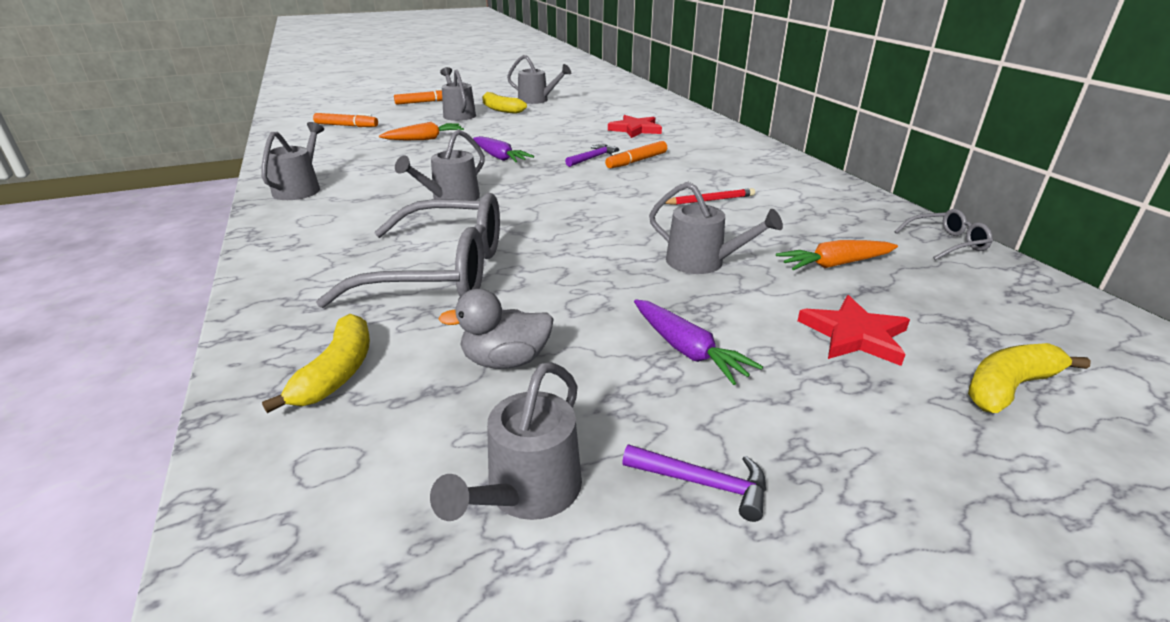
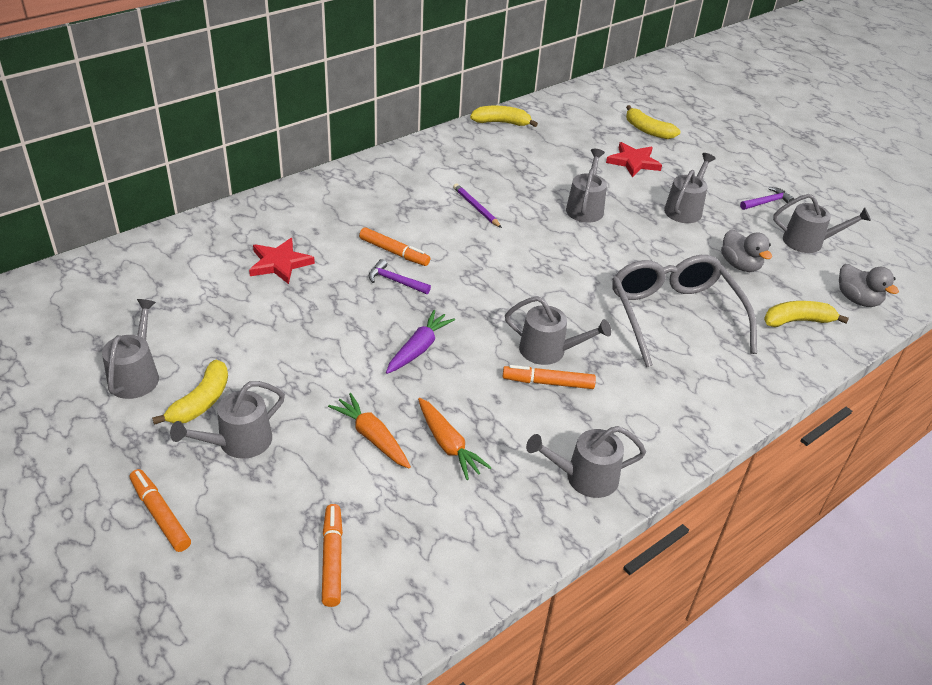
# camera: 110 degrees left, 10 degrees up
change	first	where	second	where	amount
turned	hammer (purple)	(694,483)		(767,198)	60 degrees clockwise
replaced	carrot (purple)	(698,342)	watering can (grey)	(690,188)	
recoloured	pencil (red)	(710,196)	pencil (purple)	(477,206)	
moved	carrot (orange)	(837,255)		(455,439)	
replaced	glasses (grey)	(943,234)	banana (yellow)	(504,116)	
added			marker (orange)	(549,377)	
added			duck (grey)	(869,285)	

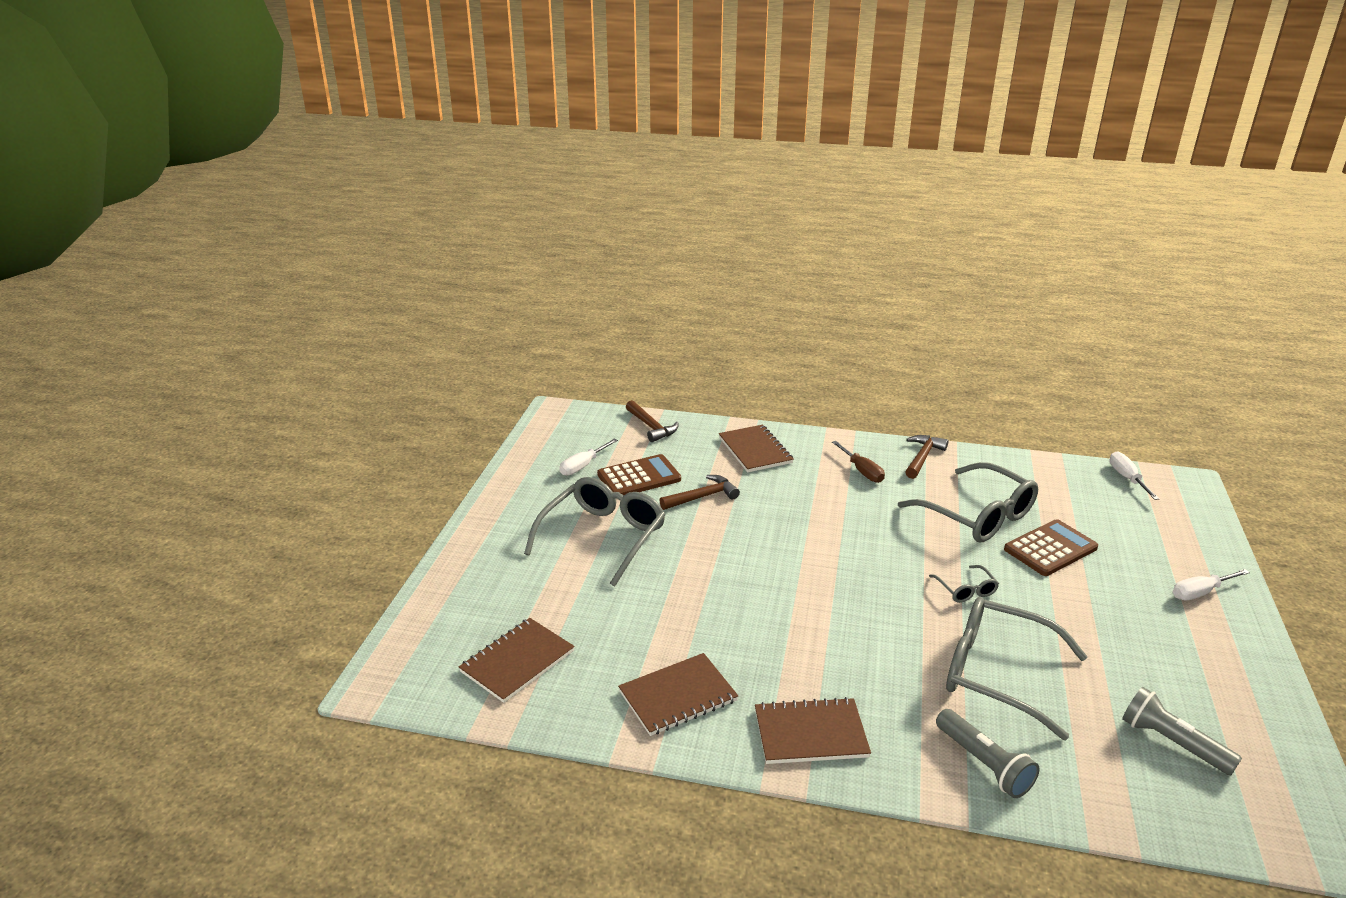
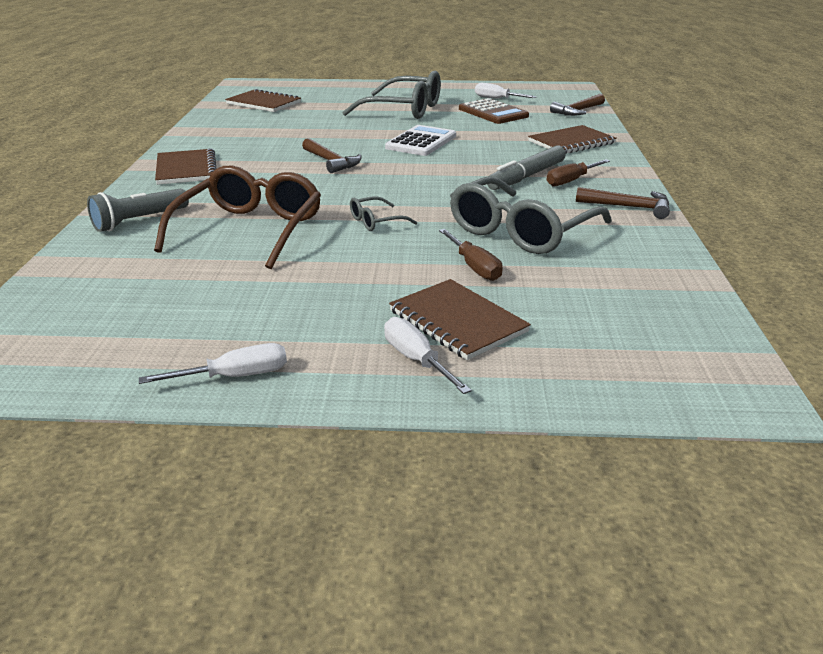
# camera: 80 degrees right, 0 degrees up
change	first	where	second	where	amount
moved	notebook (brown)	(678,694)		(460,319)	
moved	hammer (brown)	(699,492)		(332,155)	
recoloured	glasses (grey)	(1017,668)	glasses (brown)	(237,217)	
replaced	calculator (brown)	(1051,547)	screwdriver (brown)	(471,255)	
moved	screwdriver (white)	(1134,475)		(213,363)	
removed	flashlight (grey)	(1182,731)			
added			calculator (white)	(420,140)	
added			marker (grey)	(526,167)	

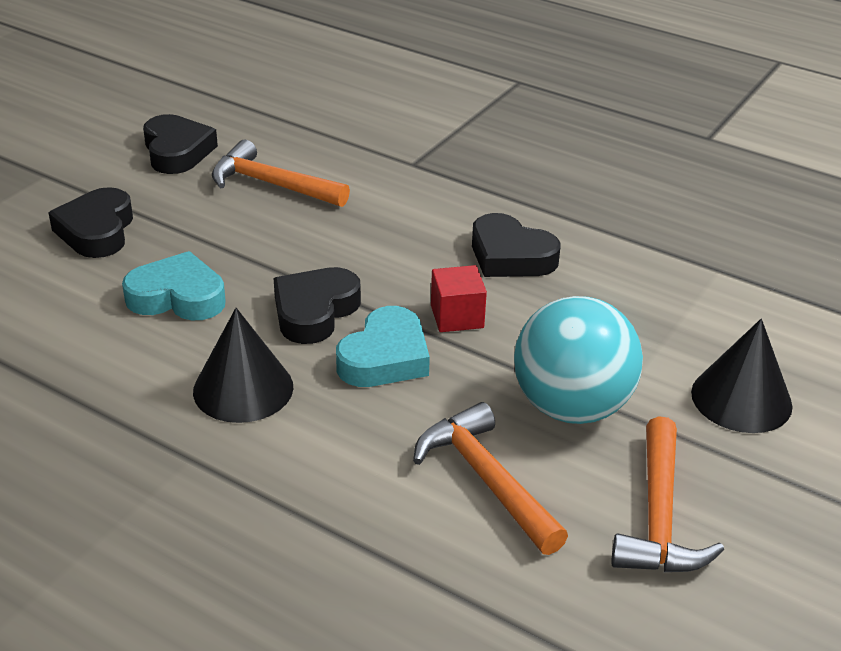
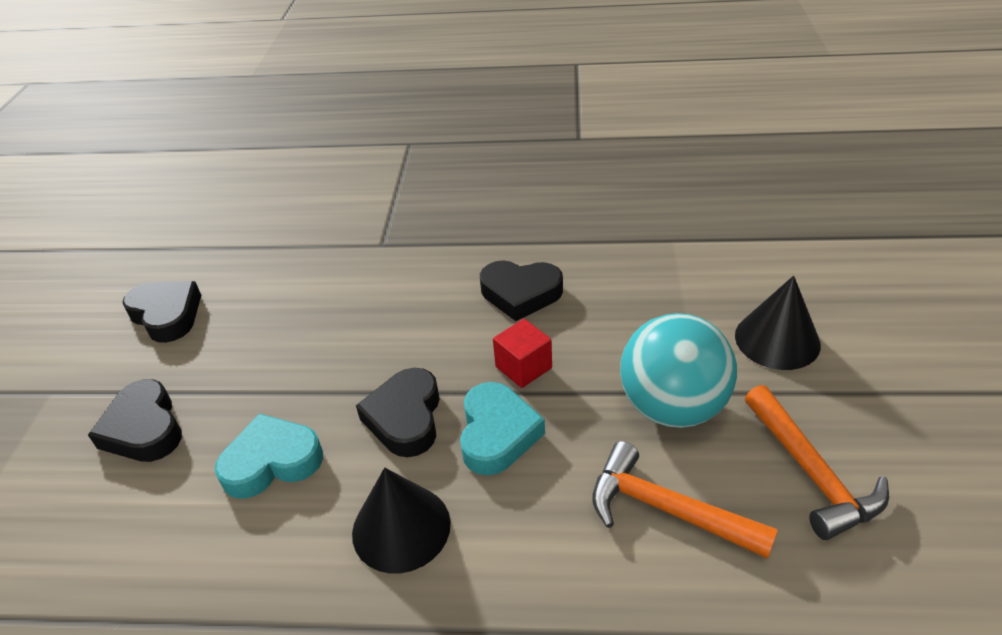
# camera: 25 degrees left, 5 degrees up
change	first	where	second	where	amount
removed	hammer (orange)	(281,173)			

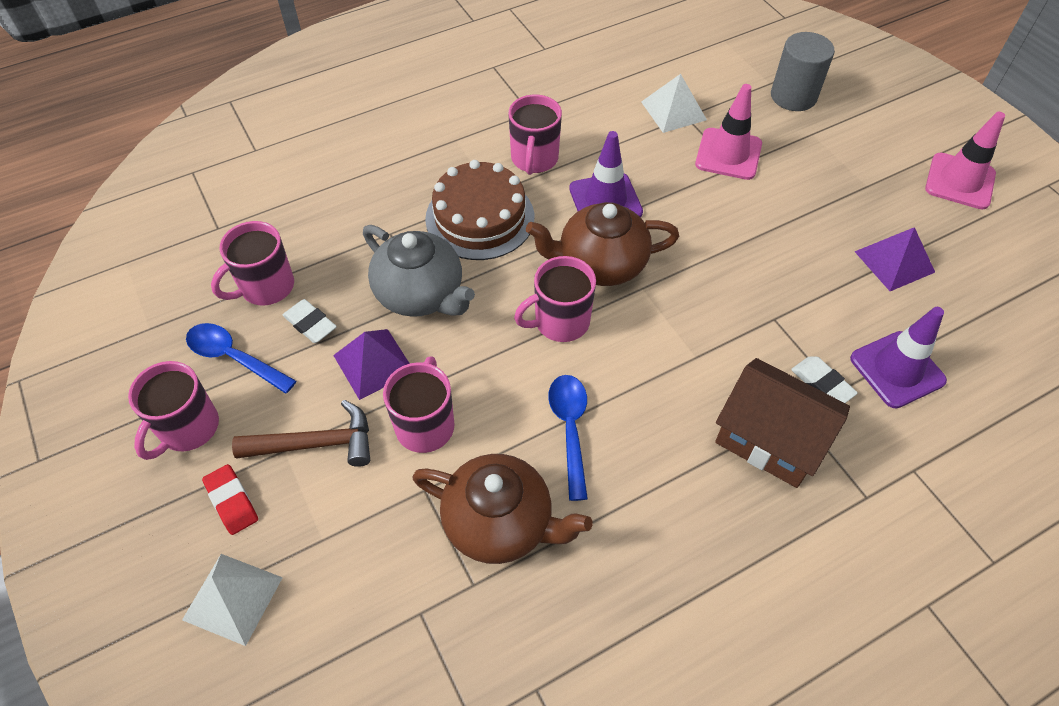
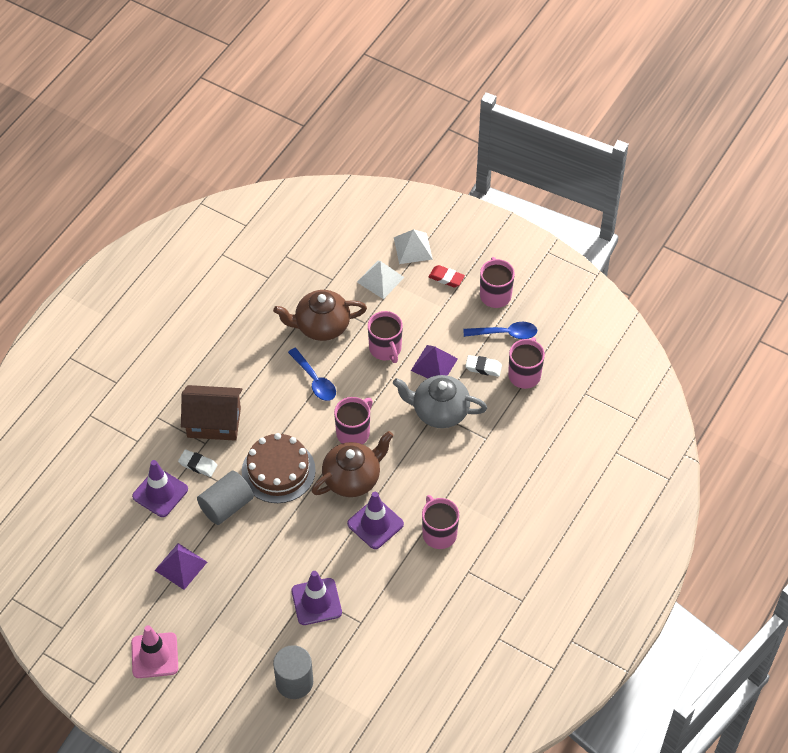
# camera: 150 degrees right, 0 degrees up
change	first	where	second	where	amount
removed	hammer (brown)	(301,433)			
moved	cake (brown)	(479,210)		(279,468)	
moved	pyramid (white)	(674,103)		(381,280)	
recoloured	traffic cone (pink)	(728,132)	traffic cone (purple)	(317,598)	
added			cylinder (grey)	(225,497)	

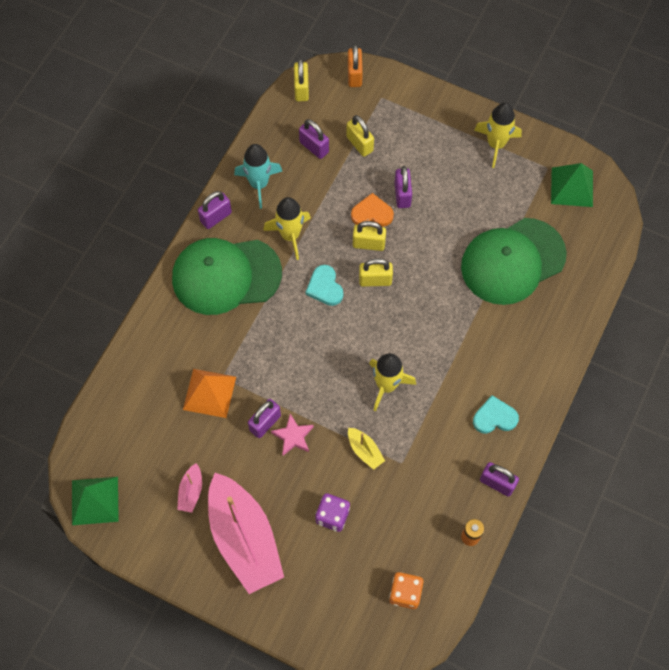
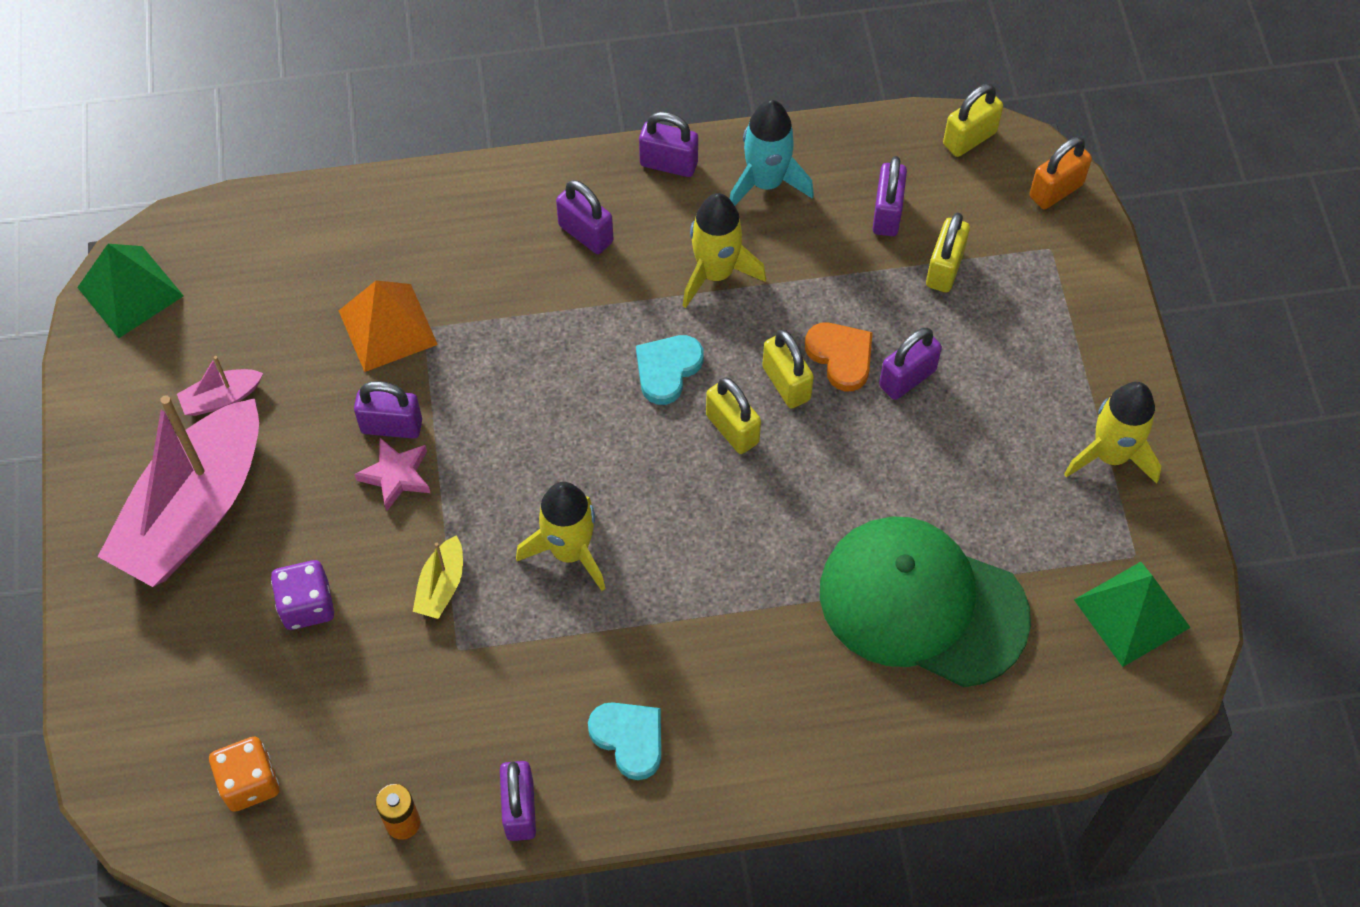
# camera: 55 degrees right, 5 degrees down
change	first	where	second	where	amount
replaced	cap (green)	(227,276)	padlock (purple)	(584,217)	

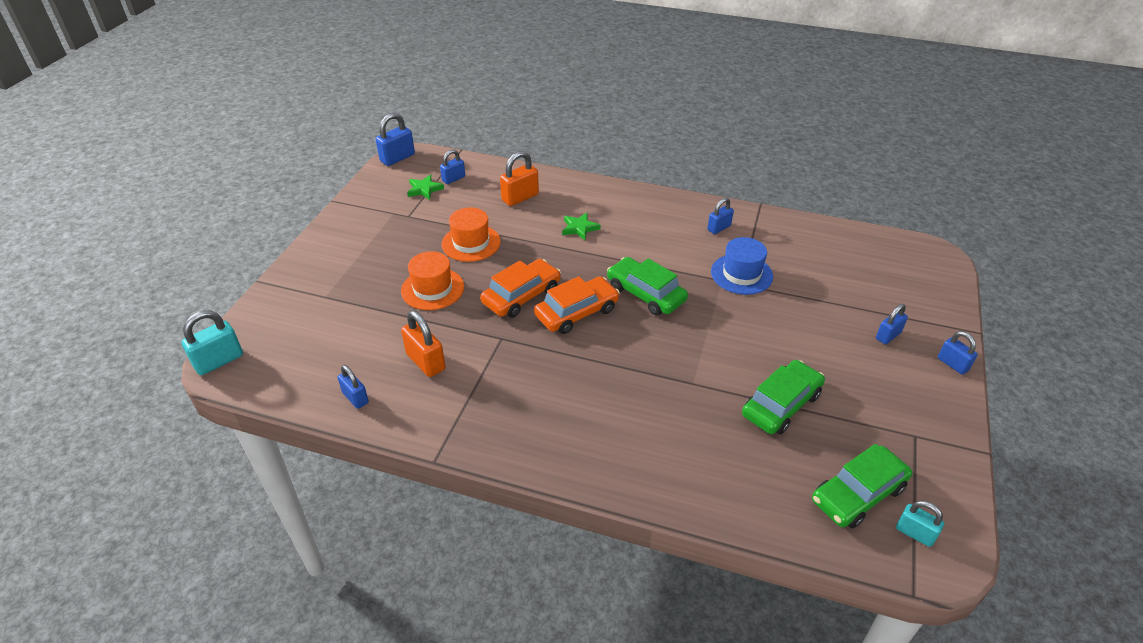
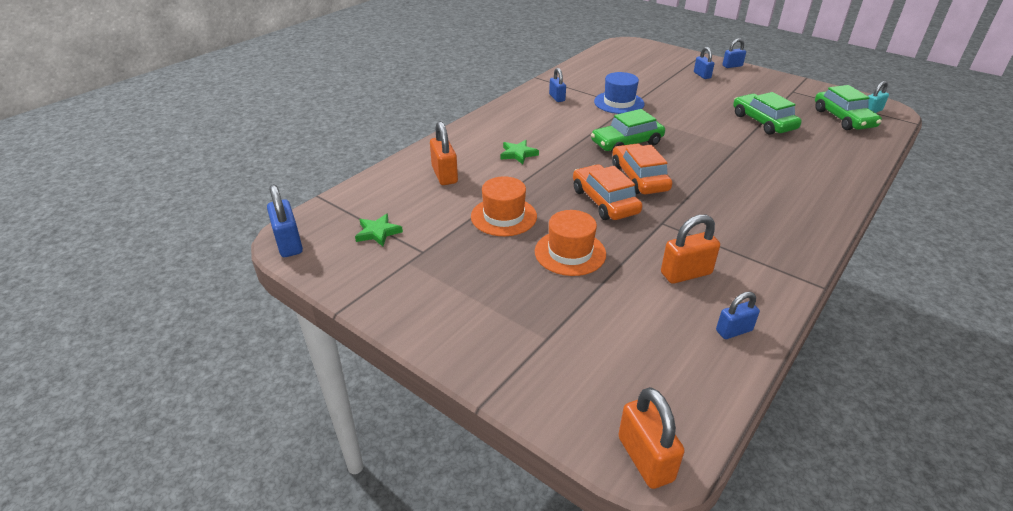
# camera: 70 degrees left, 5 degrees down
change	first	where	second	where	amount
recoloured	padlock (turquoise)	(212,342)	padlock (orange)	(651,438)	
removed	padlock (blue)	(452,166)			

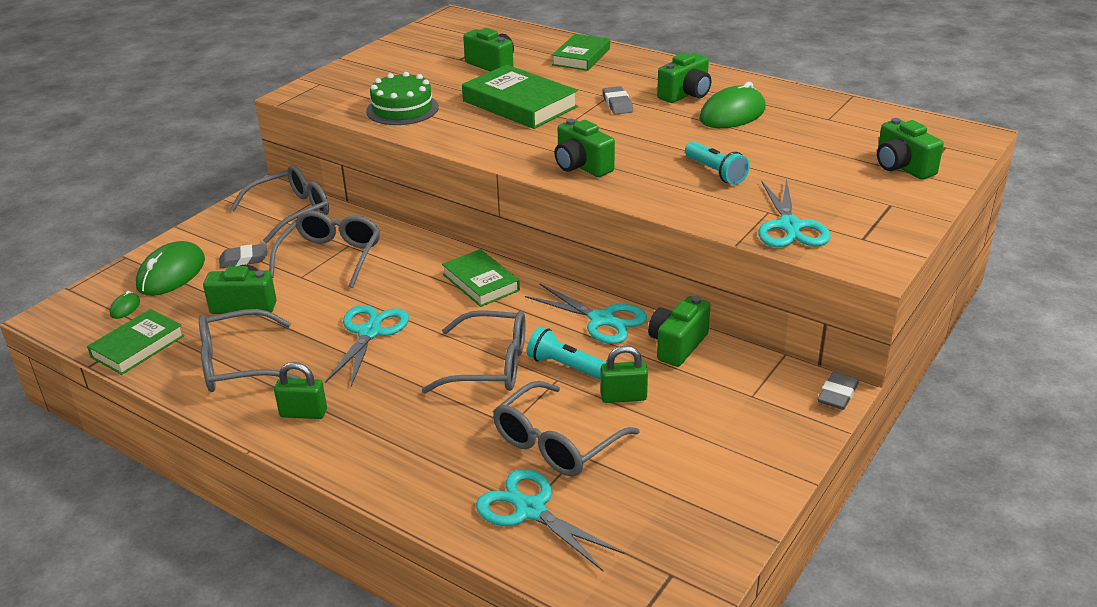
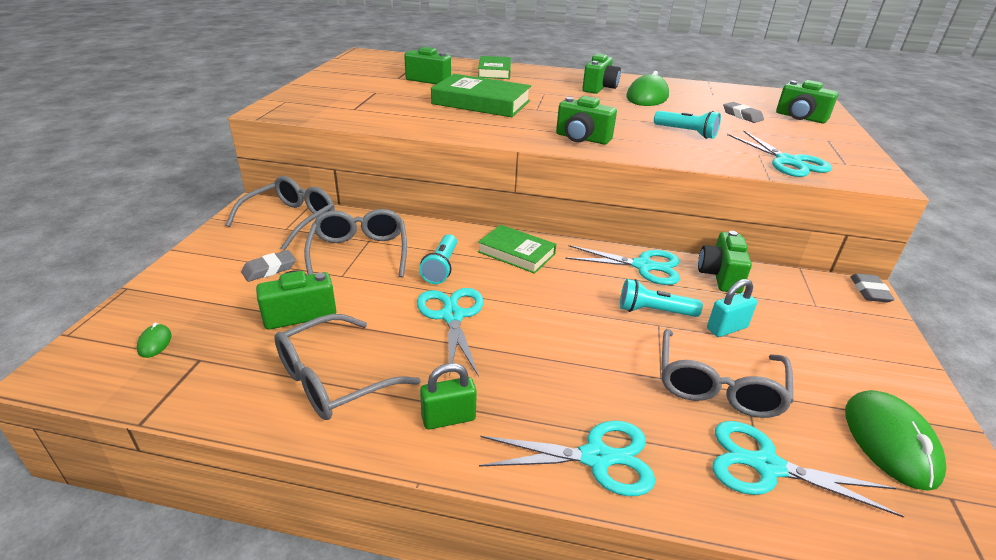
# camera: 25 degrees left, 0 degrees up
change	first	where	second	where	amount
removed	book (green)	(135,342)			
moved	mouse (green)	(170,268)		(896,440)	
removed	cake (green)	(402,98)			
removed	glasses (grey)	(474,351)			
recoloured	padlock (green)	(624,374)	padlock (turquoise)	(732,308)	
moved	eraser (grey)	(617,100)		(743,112)	
added			flashlight (turquoise)	(438,259)	
added			scissors (turquoise)	(567,458)	

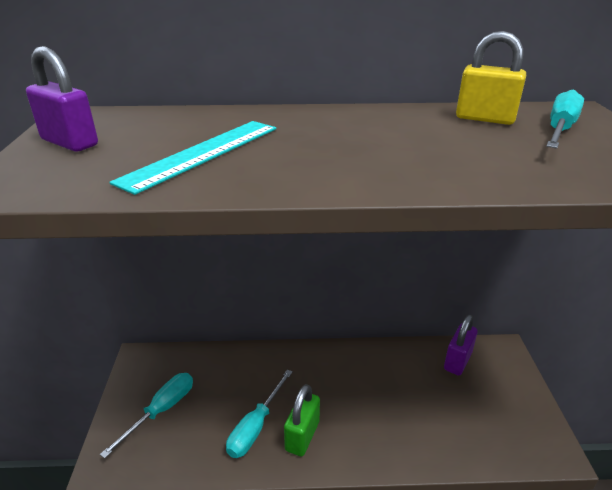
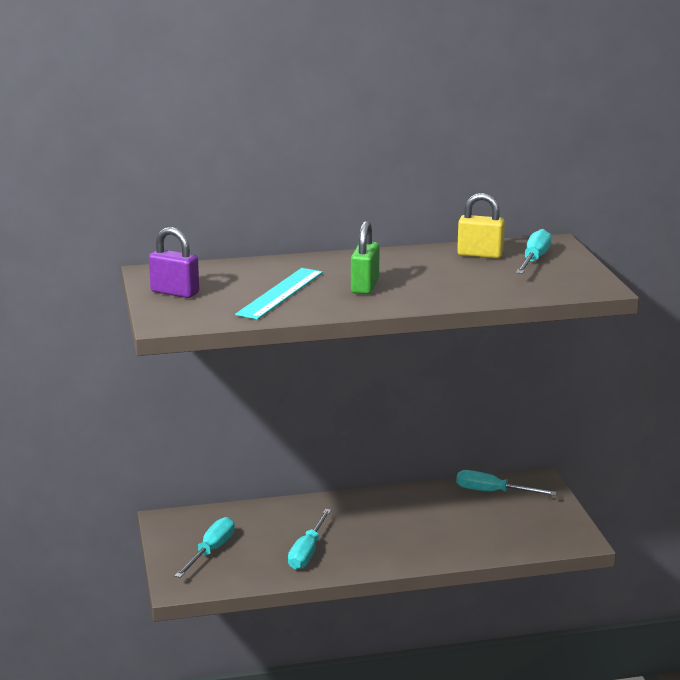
# camera: 10 degrees left, 10 degrees down
change	first	where	second	where	amount
moved	padlock (green)	(302,420)		(365,257)	
replaced	padlock (purple)	(461,345)	screwdriver (turquoise)	(506,483)	

